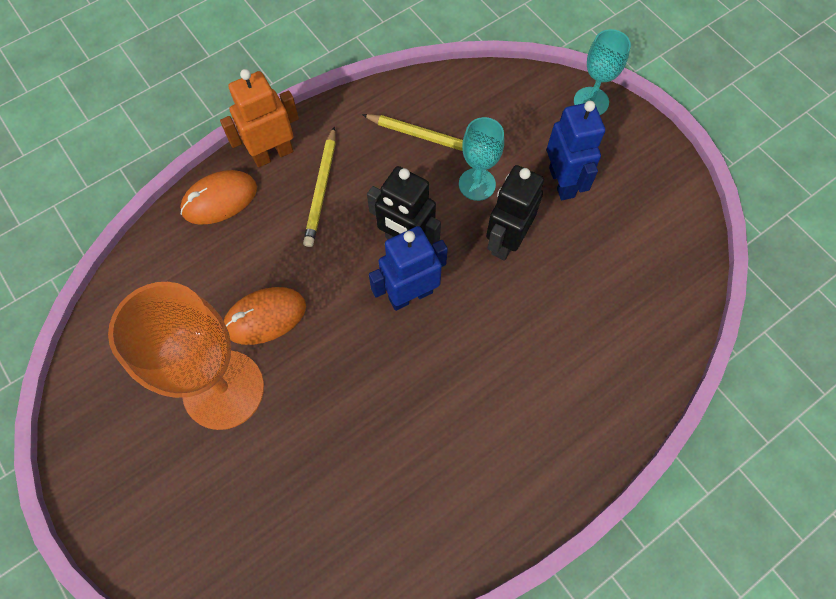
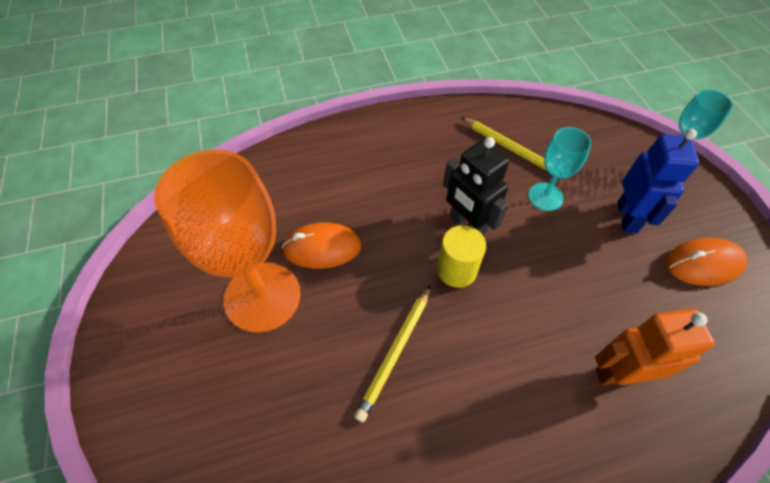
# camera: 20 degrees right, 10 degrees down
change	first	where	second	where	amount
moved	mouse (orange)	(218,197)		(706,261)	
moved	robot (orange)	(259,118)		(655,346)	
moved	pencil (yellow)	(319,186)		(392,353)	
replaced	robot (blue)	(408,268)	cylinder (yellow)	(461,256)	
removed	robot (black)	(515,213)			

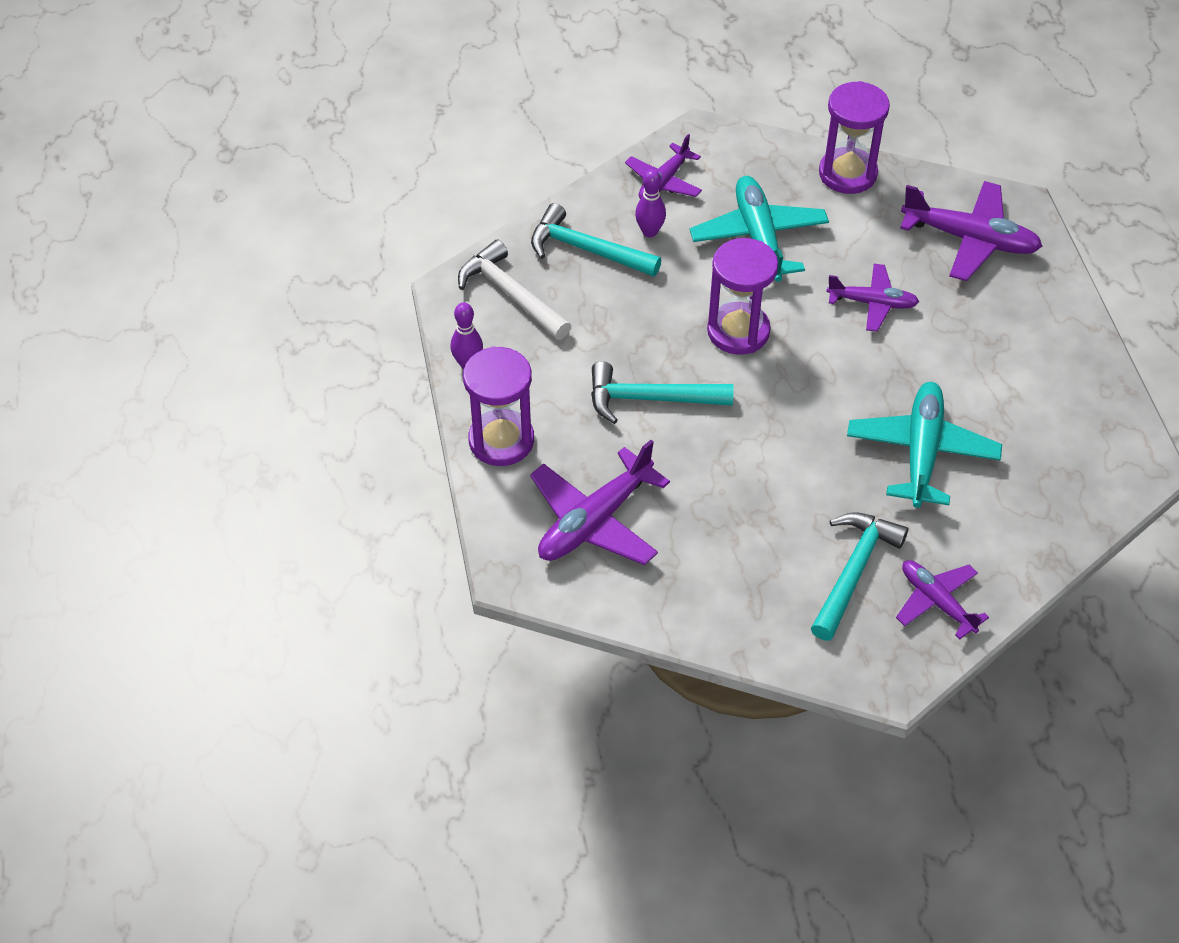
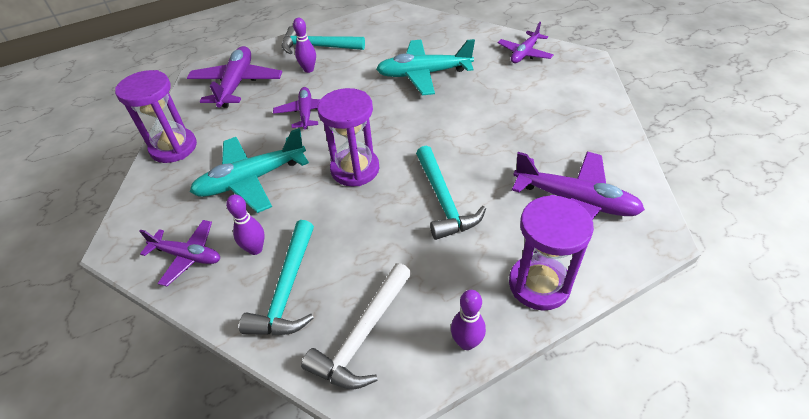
# camera: 105 degrees left, 5 degrees down
change	first	where	second	where	amount
moved	hammer (turquoise)	(859,576)		(323,40)	
added			bowling pin (purple)	(304,45)	

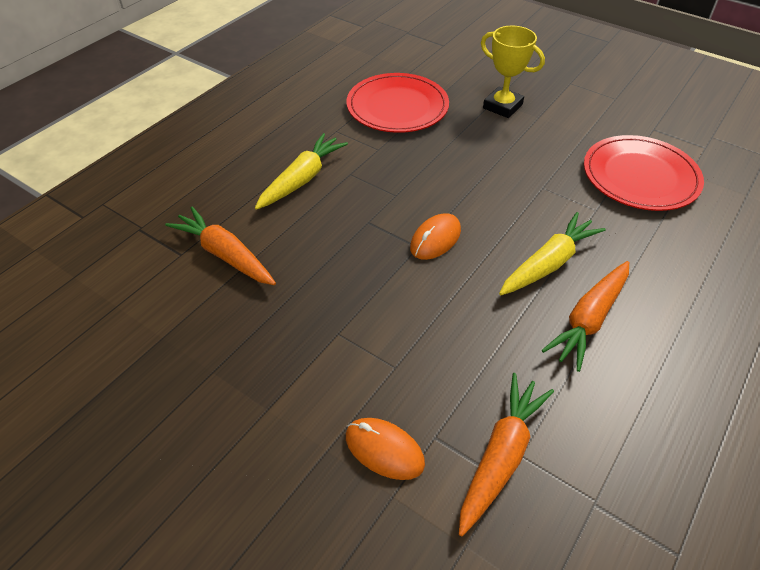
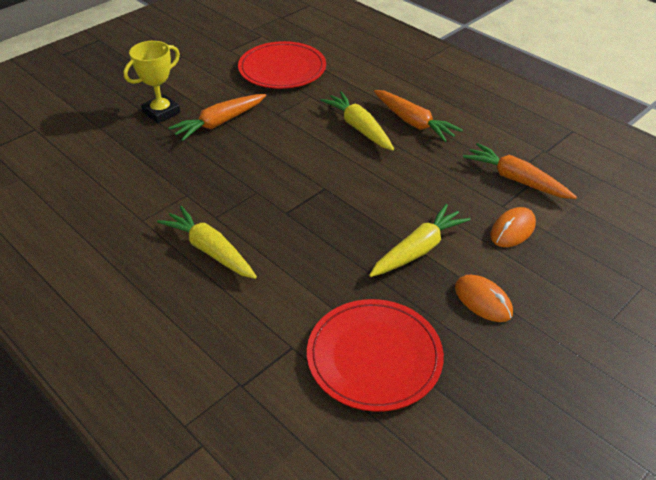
# camera: 80 degrees left, 5 degrees down
change	first	where	second	where	amount
moved	carrot (orange)	(220,246)		(217,117)	
moved	plate (red)	(398,103)		(375,355)	
moved	mouse (orange)	(435,236)		(484,298)	
added			carrot (yellow)	(419,240)	

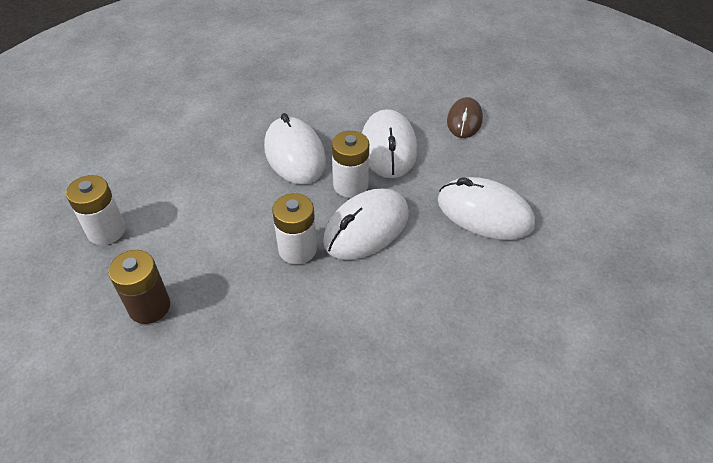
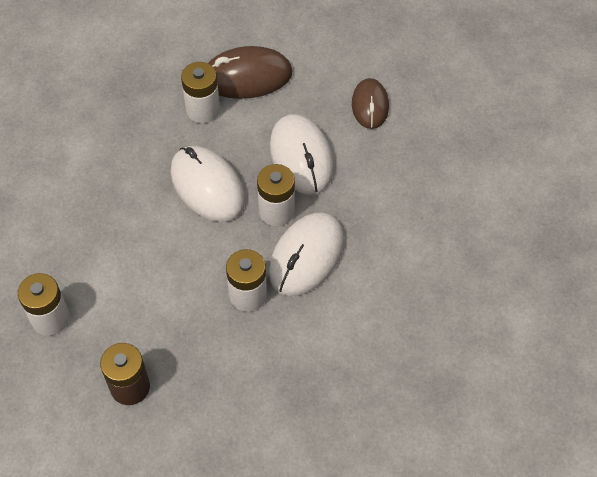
# camera: 15 degrees left, 10 degrees up
change	first	where	second	where	amount
removed	mouse (white)	(486,208)			
added			battery (white)	(200,92)	
added			mouse (brown)	(250,72)	

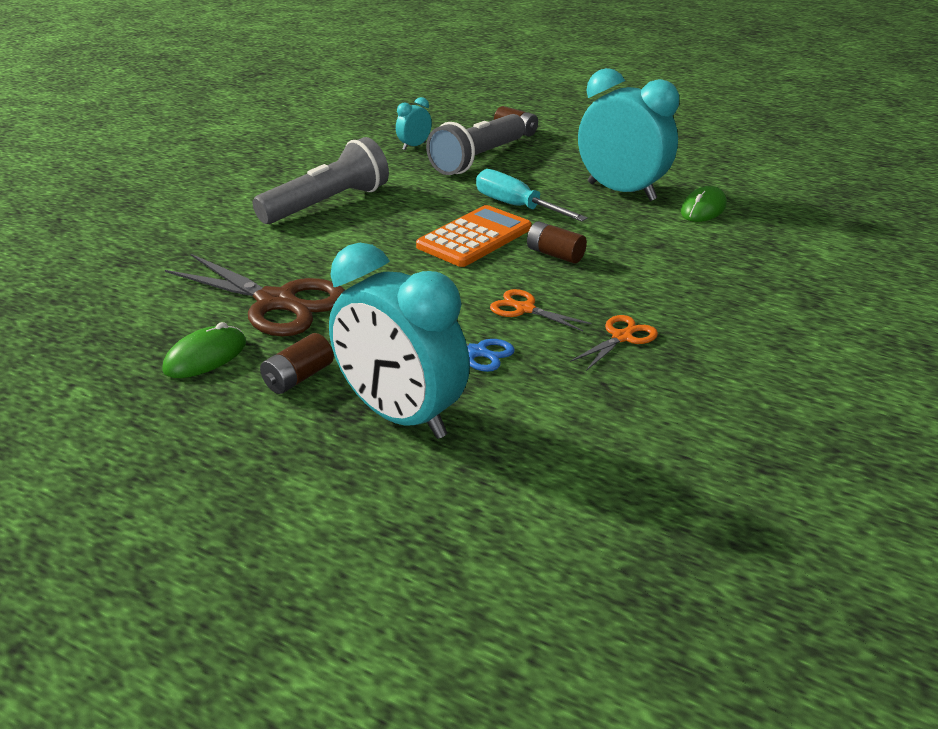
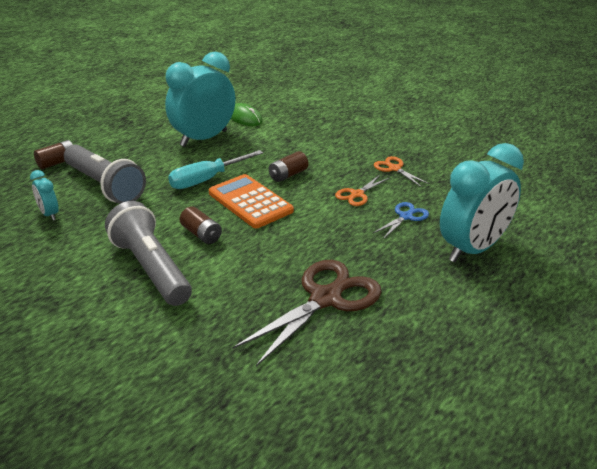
# camera: 80 degrees left, 0 degrees up
change	first	where	second	where	amount
removed	mouse (green)	(204,350)			
moved	battery (brown)	(297,363)		(201,225)	

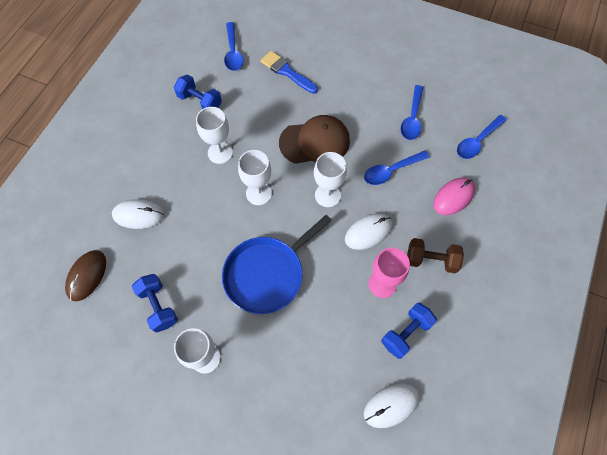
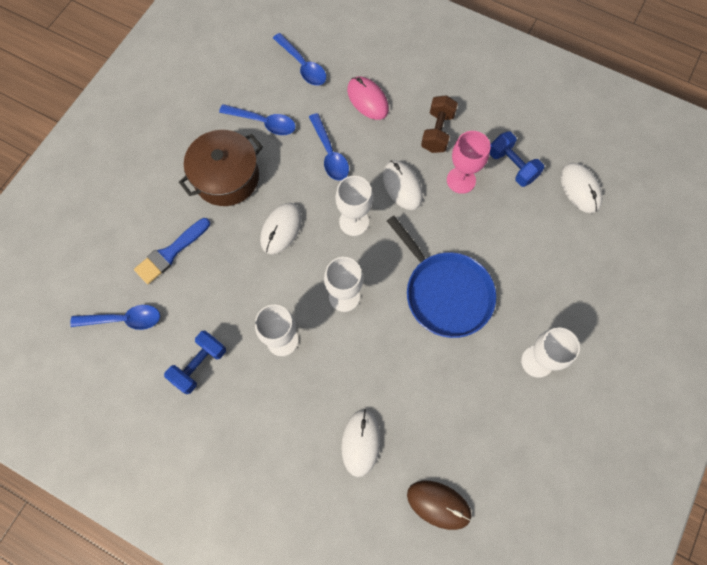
# camera: 85 degrees left, 5 degrees up
change	first	where	second	where	amount
removed	dumbbell (blue)	(155,303)			
replaced	cap (brown)	(314,139)	mouse (white)	(281,228)	
added			pot (brown)	(221,168)	

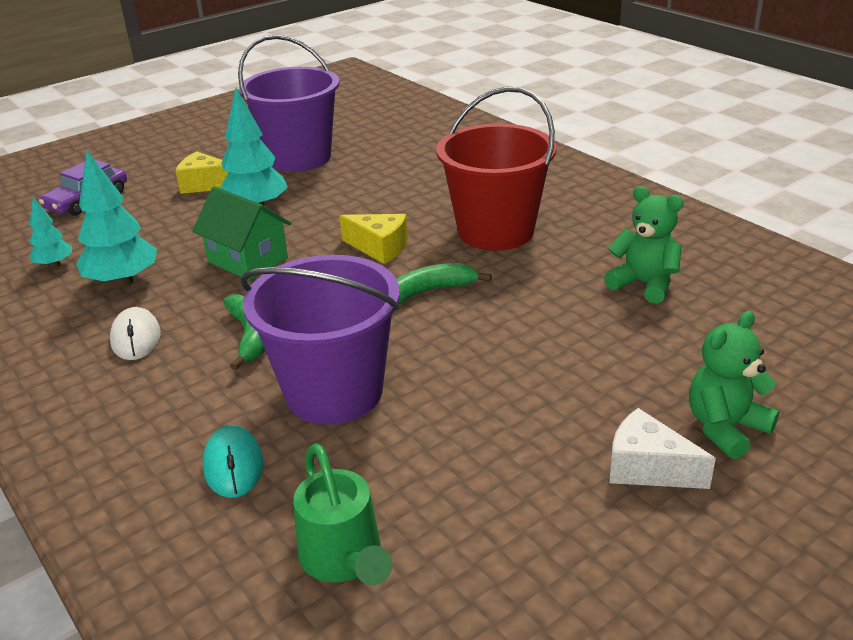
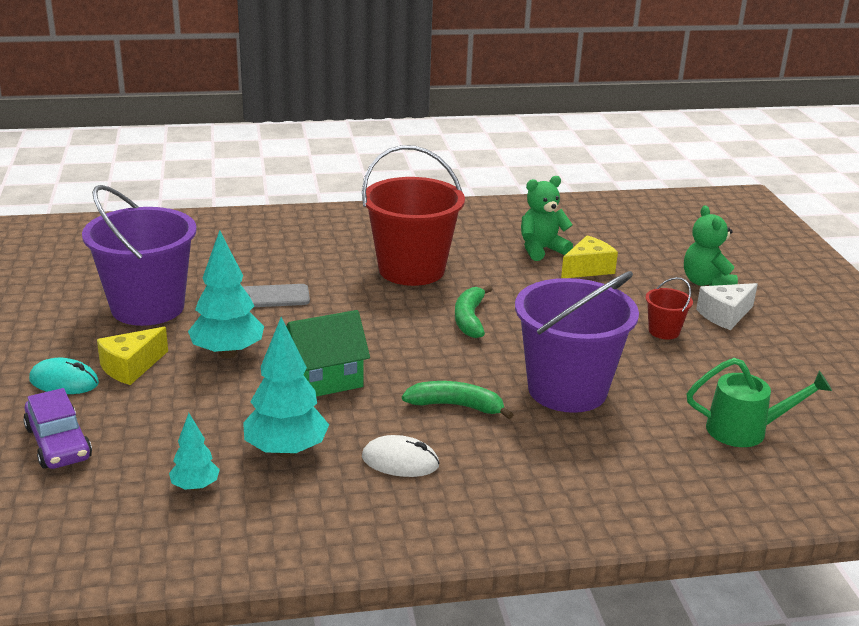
# camera: 65 degrees left, 5 degrees down
change	first	where	second	where	amount
moved	mouse (turquoise)	(233,461)		(64,376)	
moved	cheese (yellow)	(373,239)		(589,257)	
added			phone (grey)	(276,295)	
added			bucket (red)	(669,308)	

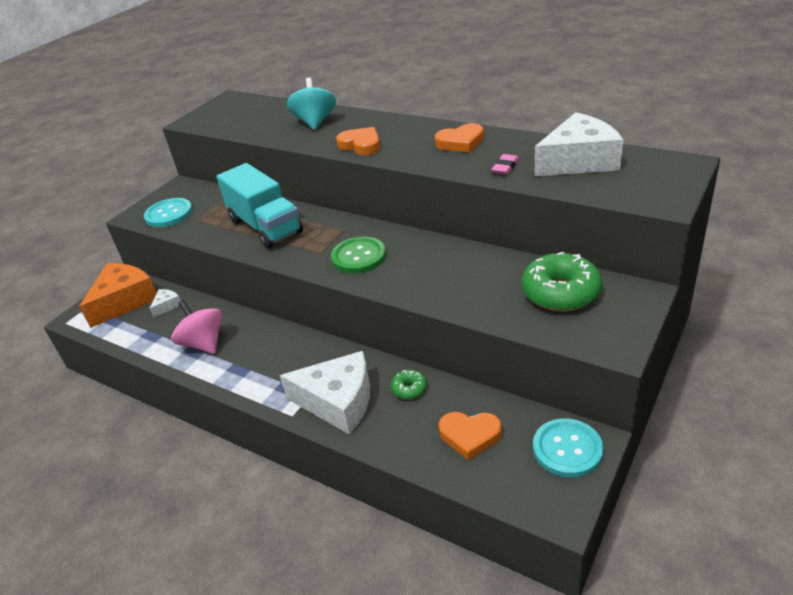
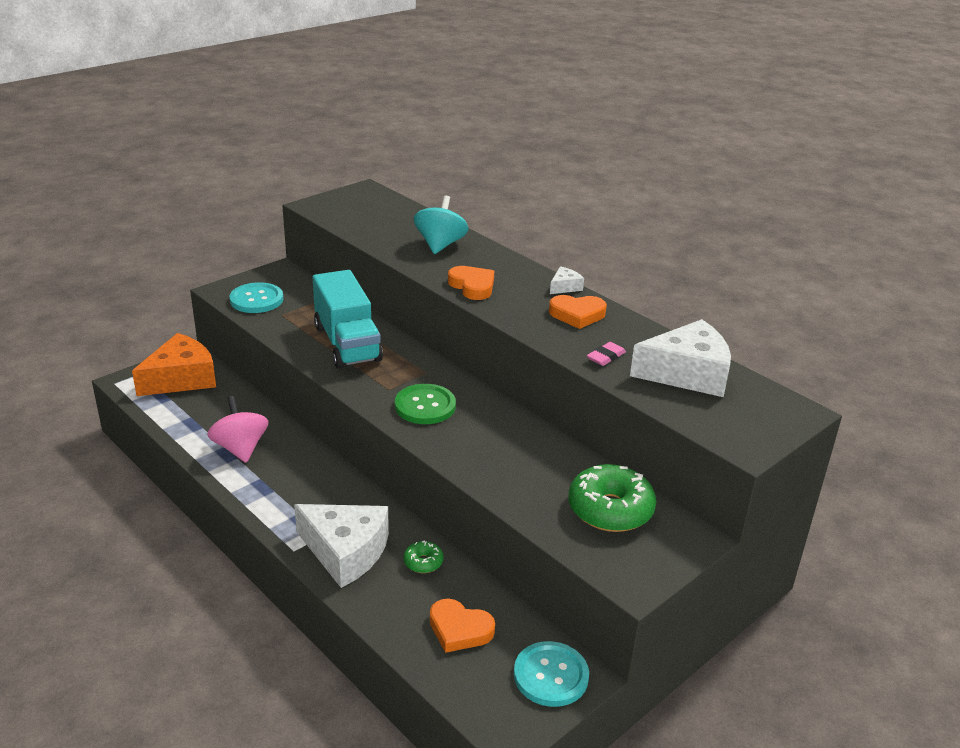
# camera: 10 degrees right, 5 degrees down
change	first	where	second	where	amount
moved	cheese (white)	(165,303)		(567,280)	

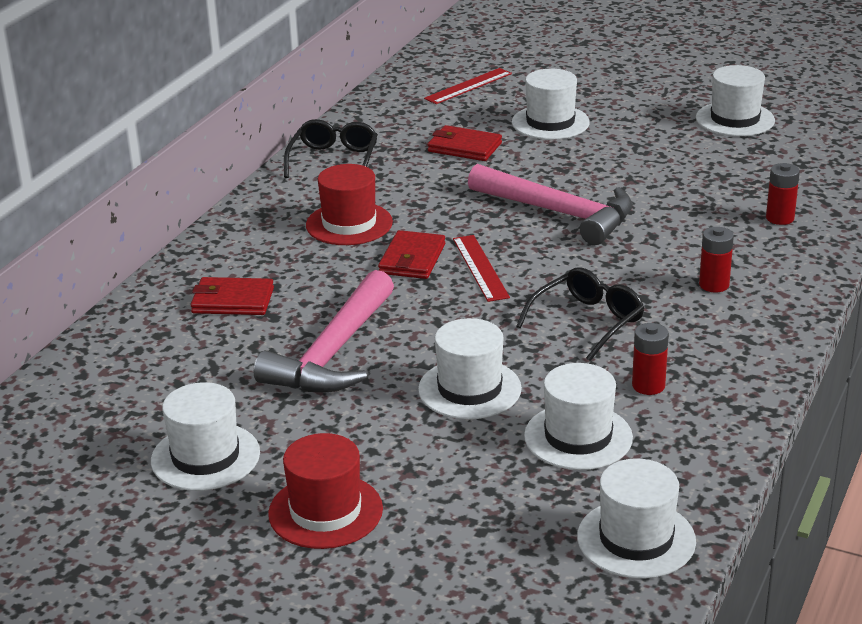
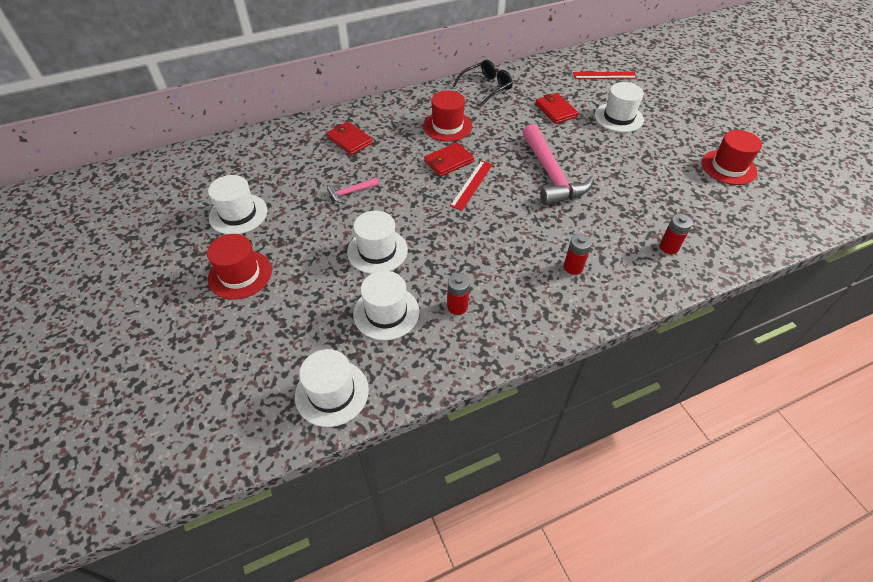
# camera: 40 degrees right, 20 degrees up
change	first	where	second	where	amount
resized	hammer (pink)	(324,331)		(353,190)	x0.45
removed	glasses (black)	(580,314)			
recoloured	hat (white)	(735,100)	hat (red)	(731,157)	

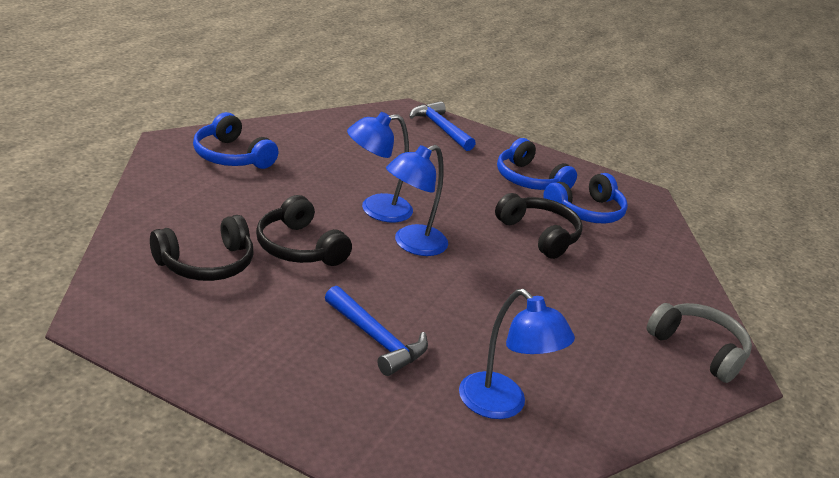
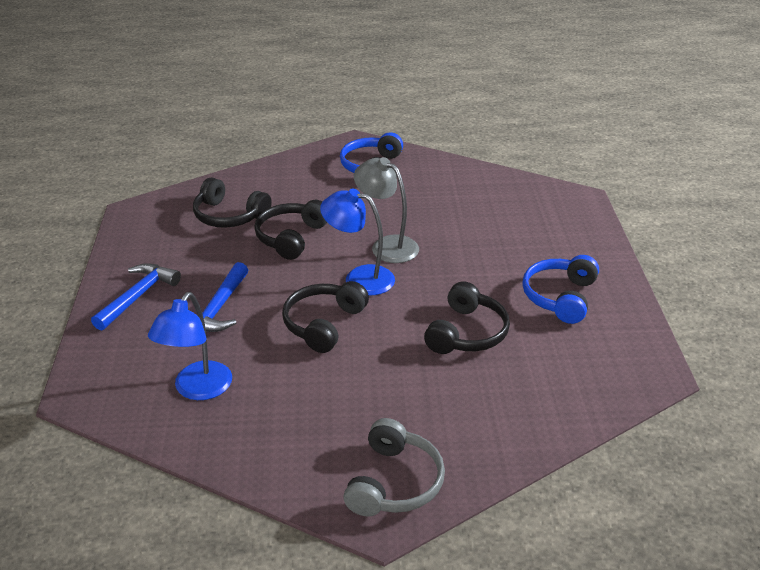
# camera: 65 degrees right, 5 degrees up
change	first	where	second	where	amount
recoloured	lamp (blue)	(380,167)	lamp (grey)	(386,210)	
moved	hammer (blue)	(442,126)		(136,297)	
removed	headphones (blue)	(586,198)			
added			headphones (black)	(325,317)	

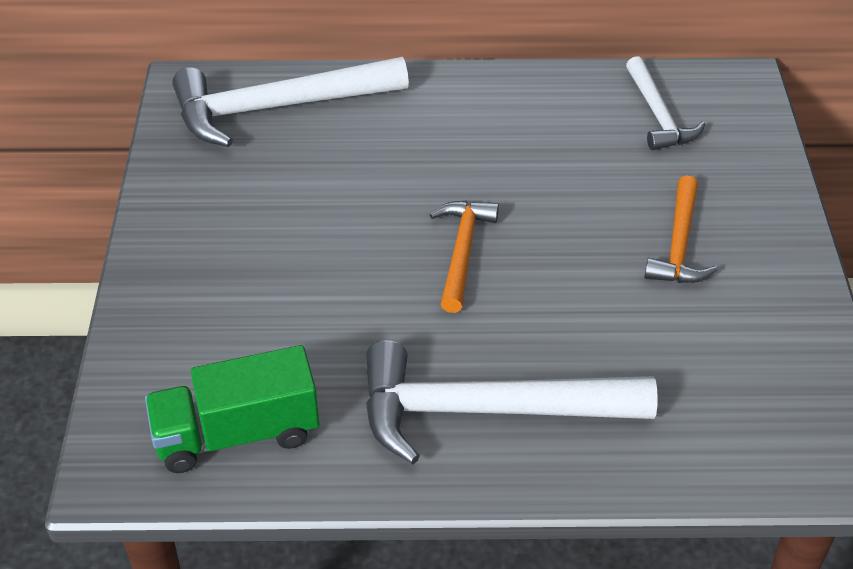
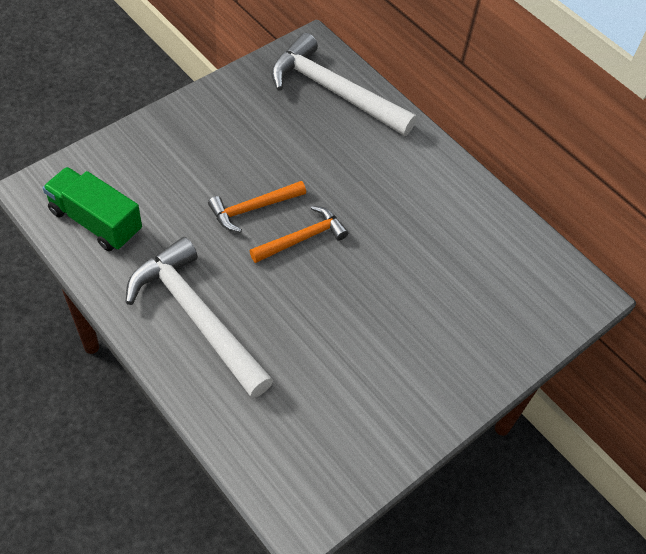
# camera: 45 degrees right, 10 degrees up
change	first	where	second	where	amount
removed	hammer (white)	(665,103)			
moved	hammer (orange)	(680,229)		(257,207)	

